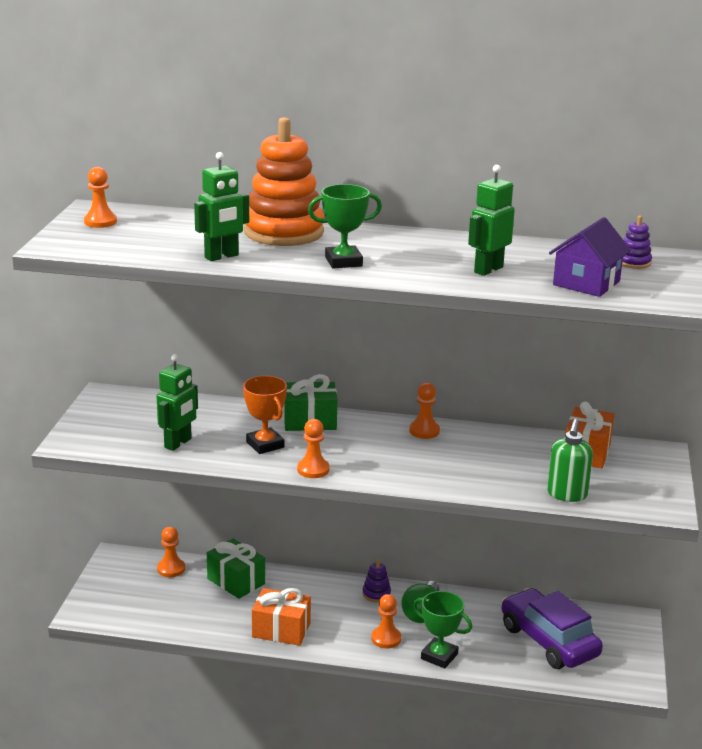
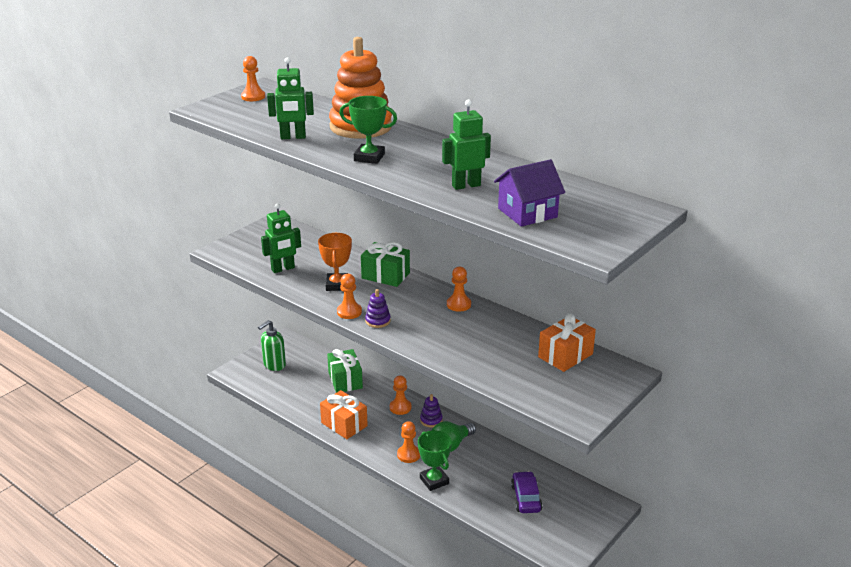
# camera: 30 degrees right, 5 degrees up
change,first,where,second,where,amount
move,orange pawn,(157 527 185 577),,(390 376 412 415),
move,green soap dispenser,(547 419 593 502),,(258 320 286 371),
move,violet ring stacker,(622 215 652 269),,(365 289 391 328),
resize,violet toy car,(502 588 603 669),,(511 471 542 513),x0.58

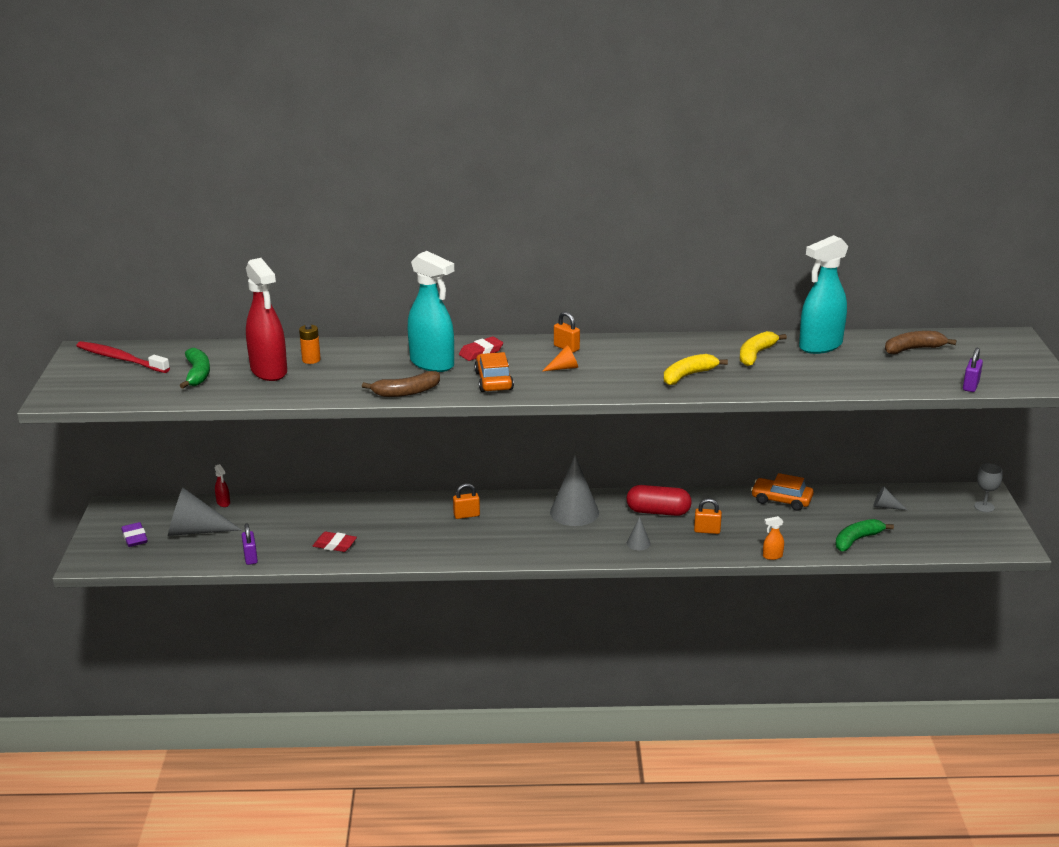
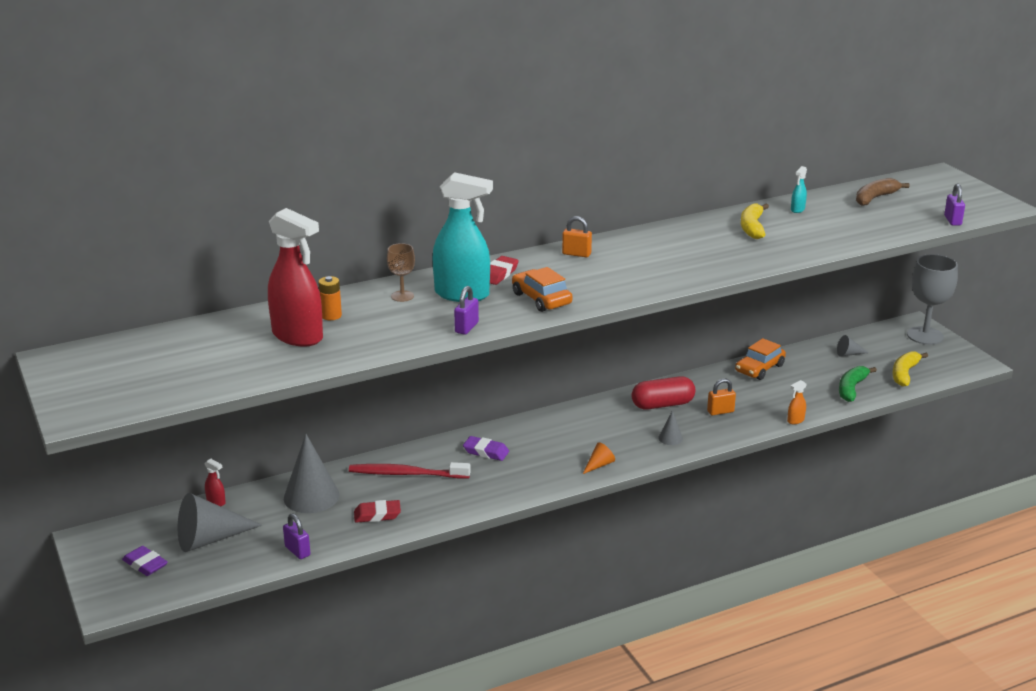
# camera: 25 degrees left, 0 degrees up
change,first,where,second,where,amount
delete,green banana fruit,(180 348 210 389),,,
insert,,,brown chalice,(387 243 415 302),
move,crimson dental brush,(76 341 170 373),,(349 462 471 478),
move,orange cone,(543 345 578 371),,(583 442 615 474),
move,grey cone,(550 456 599 526),,(284 434 339 513),
move,golden banana fruit,(664 354 728 385),,(892 351 928 387),
replace,brown banana fruit,(362 371 440 397),violet lock,(454 286 479 335),
replace,orange lock,(453 483 480 519),violet gum eraser,(463 436 509 461),
rotate,orange toy car,(751 473 814 511),,(735 338 786 380),45 degrees counterclockwise
resize,aqua sprayer,(799 235 848 354),,(791 166 807 213),x0.40
resize,grey chalice,(974 463 1003 512),,(907 254 958 345),x1.95

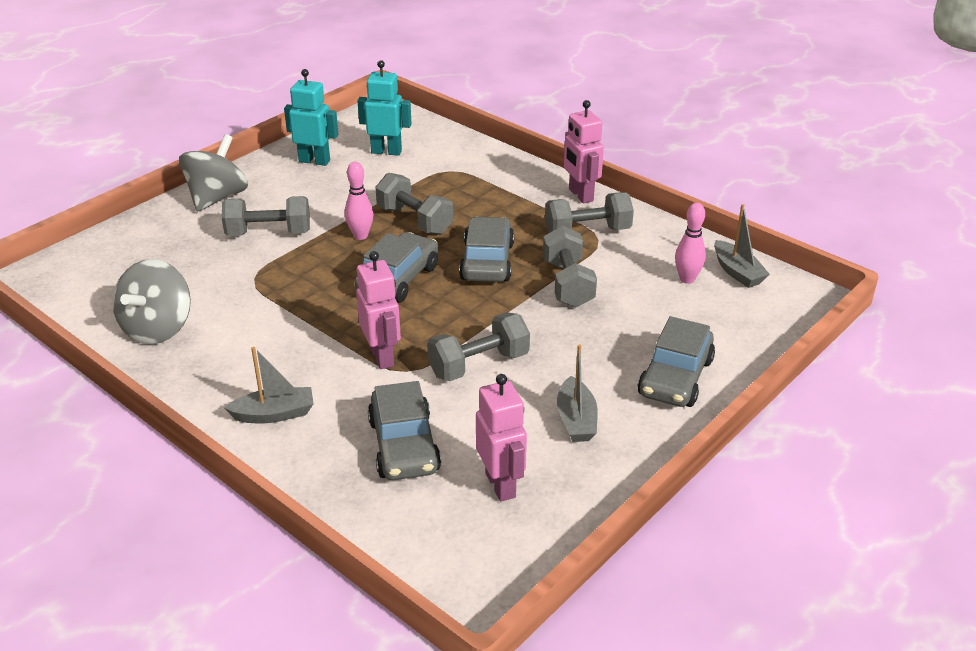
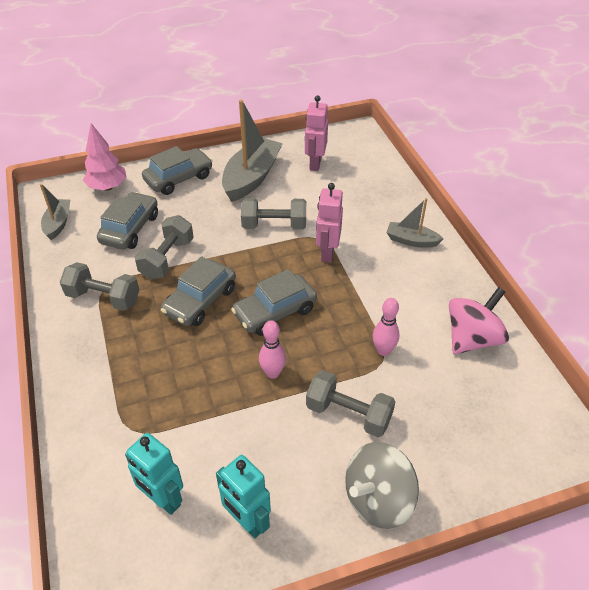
# camera: 150 degrees left, 10 degrees up
change,first,where,second,where,amount
delete,grey hand weight,(375 173 453 235),,,
delete,rosy robot figure,(564 100 604 204),,,
insert,,,rosy tree,(83 123 127 191),
move,grey toy car,(368 381 441 480),,(97 192 158 249),
move,rosy tenpin,(675 203 706 284),,(373 298 399 356),
recolor,grey spinning top,(112 259 191 344),rosy spinning top,(449 287 509 354),
resize,grey sailboat,(557 344 598 442),,(222 100 283 202),x1.83

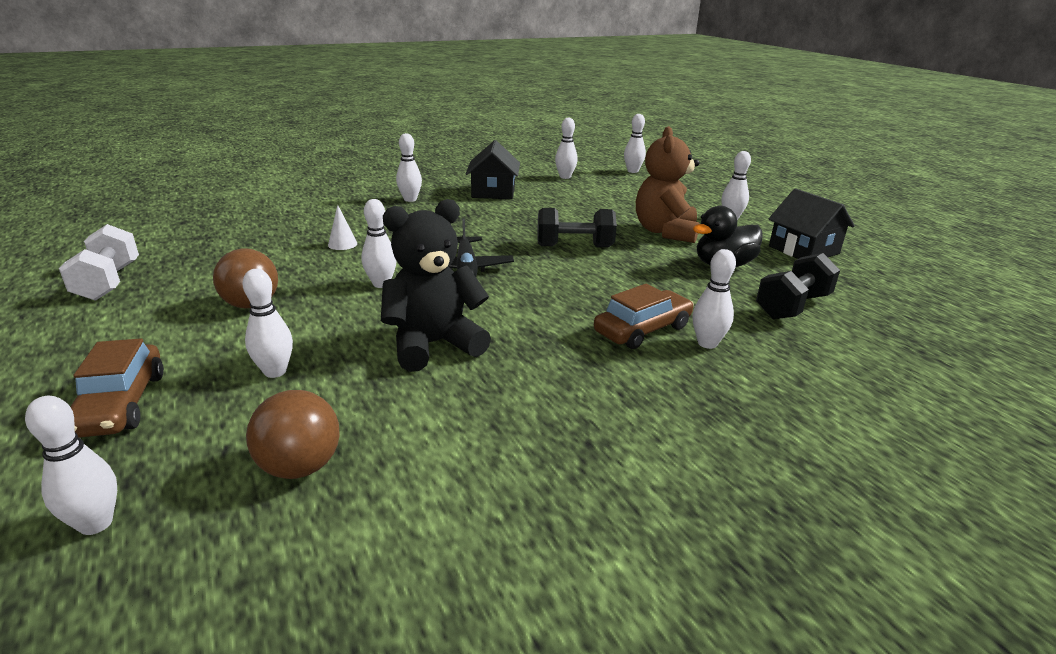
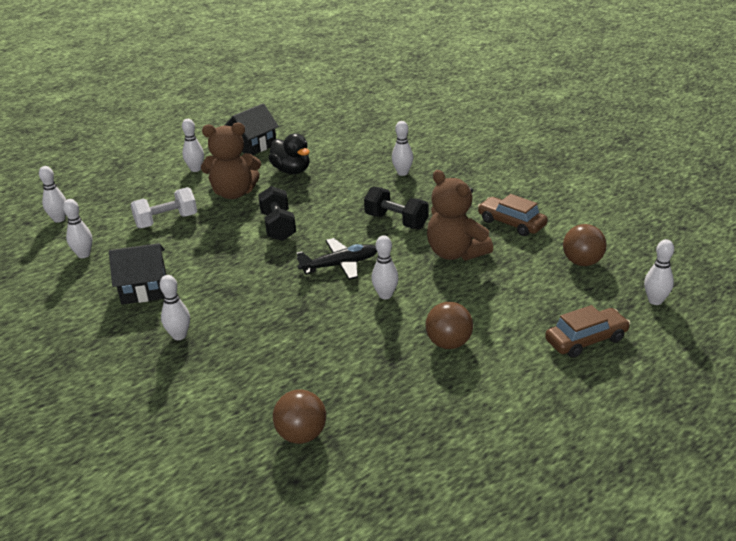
# camera: 100 degrees left, 5 degrees up
change,first,where,second,where,amount
delete,pure white tenpin,(243 269 293 378),,,
delete,pure white cone,(328 205 357 250),,,
insert,,,brown ball,(273 390 326 444),
move,pure white hand weight,(59 224 139 301),,(130 187 197 229),
move,brown toy car,(594 284 694 349),,(478 194 548 236),
move,black hand weight,(756 253 840 319),,(364 187 429 229),
recolor,black teddy,(381 199 491 372),brown teddy,(427 170 493 261),

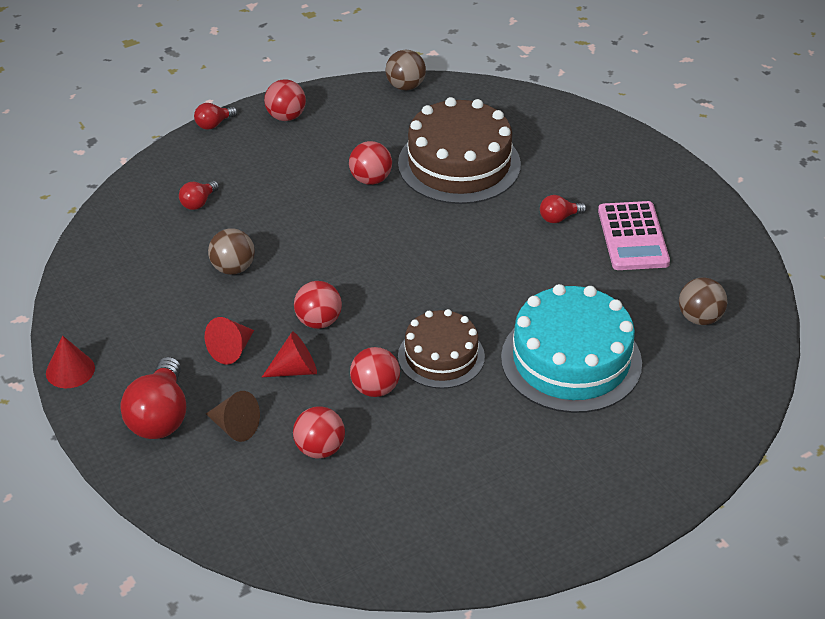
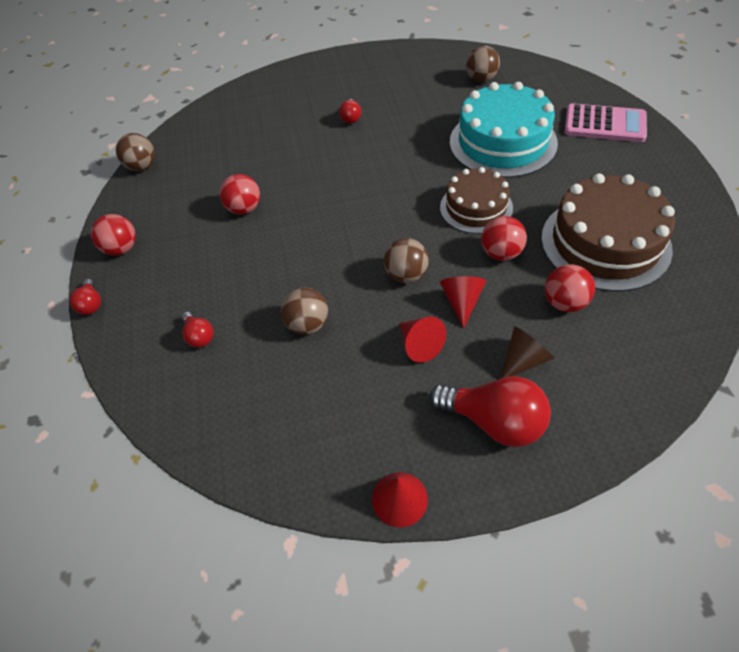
# camera: 65 degrees left, 10 degrees up
change,first,where,second,where,amount
move,brown gateau,(398 97 521 204),,(541 173 675 292),
move,rosy adding machine,(598 201 670 270),,(564 103 647 142),
recolor,crimson ball,(294 281 342 329),brown ball,(384 238 429 283),

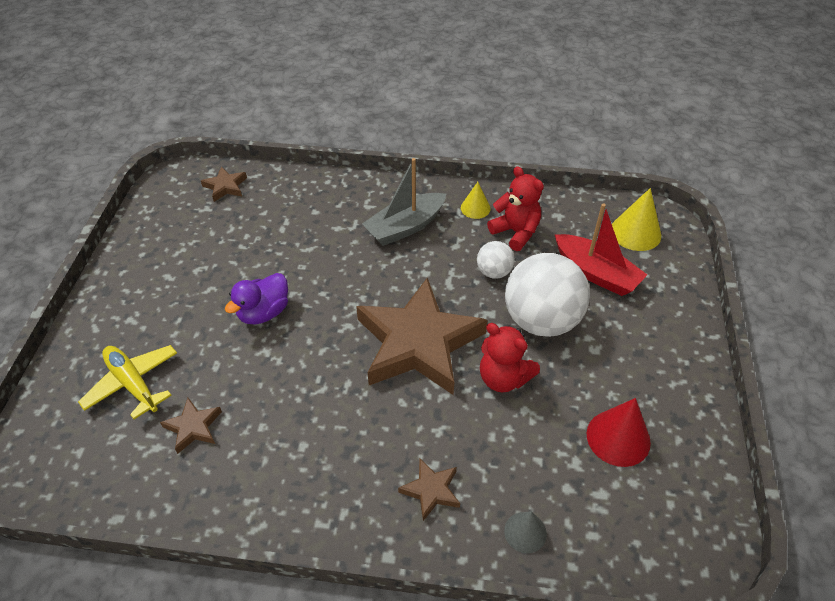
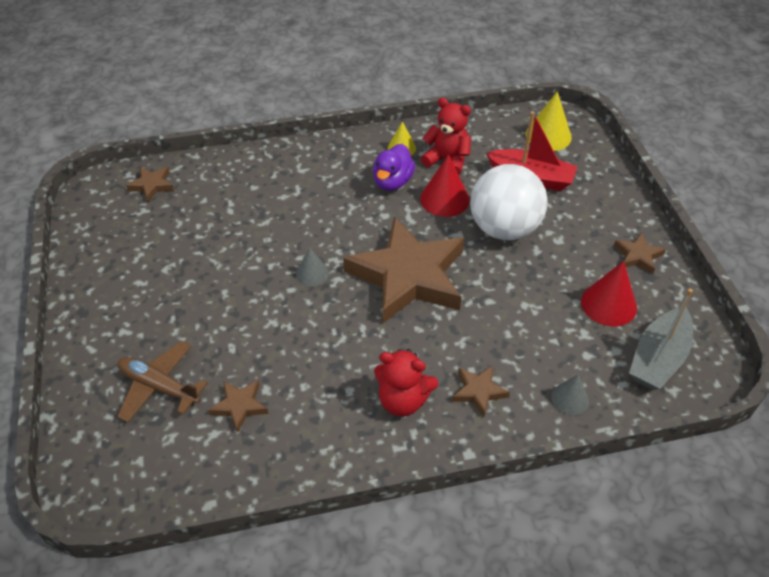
# camera: 20 degrees left, 0 degrees up
change,first,where,second,where,amount
insert,,,grey cone,(296 248 329 287),
insert,,,brown star,(614 232 666 274),
move,violet rubber duck,(225 273 288 324),,(373 144 415 191),
move,grey sailboat,(362 158 446 246),,(629 288 693 390),
move,crimson teddy,(480 323 540 392),,(374 349 438 417),
replace,pure white ball,(477 241 515 279),crimson cone,(420 155 470 217),
recolor,golden aeroplane,(78 345 177 419),brown aeroplane,(117 341 208 422),

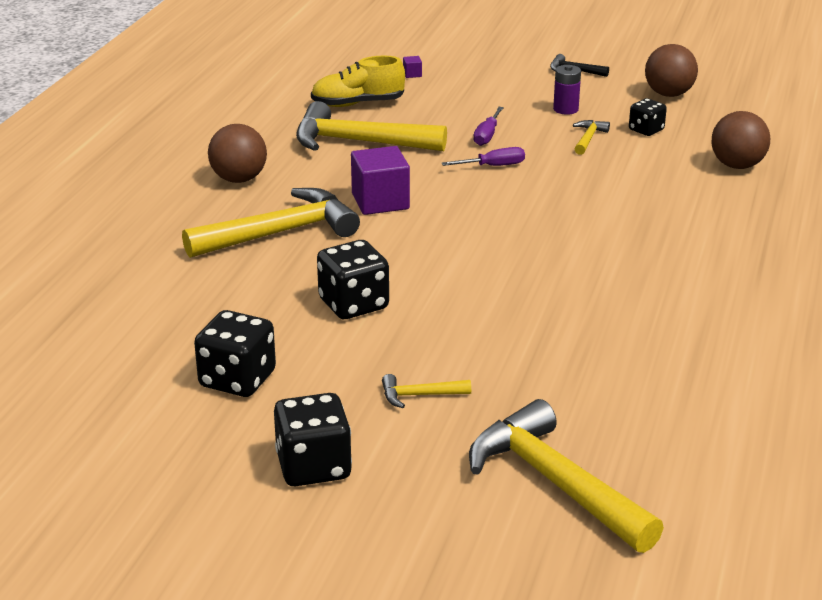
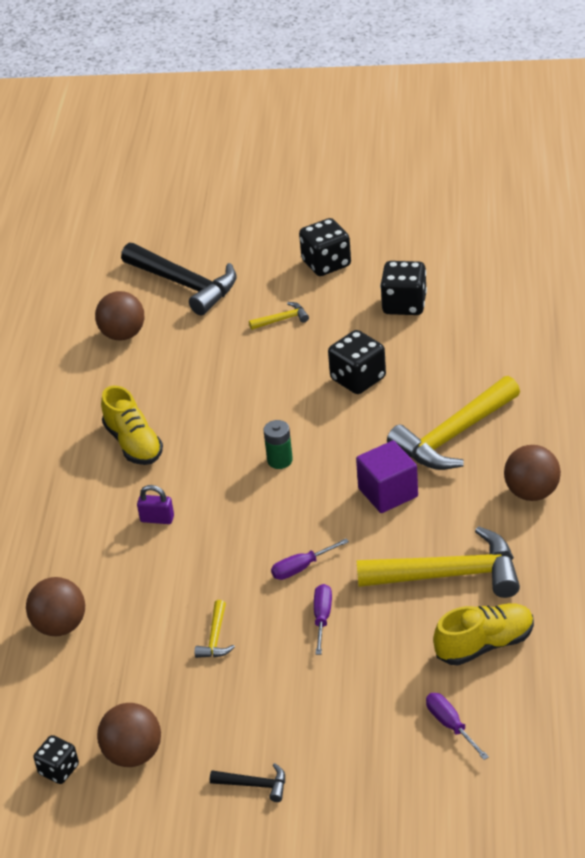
# camera: 170 degrees right, 10 degrees up
change,first,where,second,where,amount
delete,violet AA battery,(553 65 581 115),,,
insert,,,brown ball,(95 291 145 340),
insert,,,golden sneaker,(101 386 163 465),
insert,,,violet lock,(137 485 174 524),
insert,,,green AA battery,(264 420 293 469),
move,black game die,(629 98 667 136),,(33 735 79 784),
replace,violet solid cube,(403 56 422 78),violet flat screwdriver,(426 693 489 760),
recolor,golden carpenter's hammer,(469 399 664 553),black carpenter's hammer,(121 243 236 315),

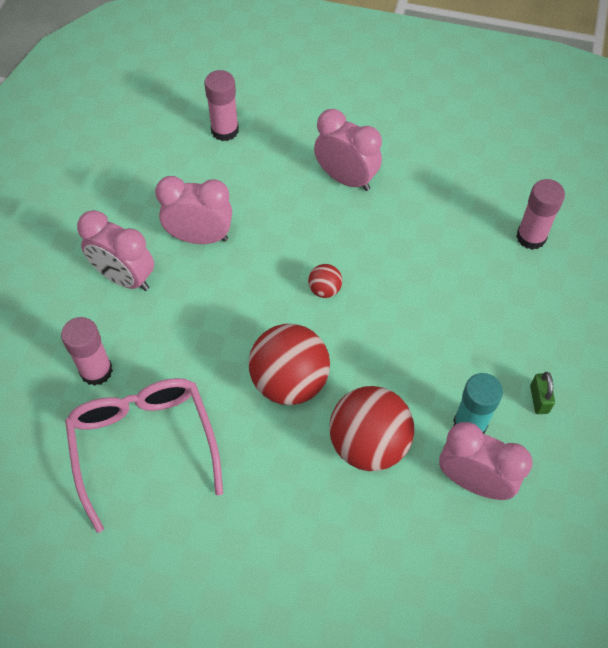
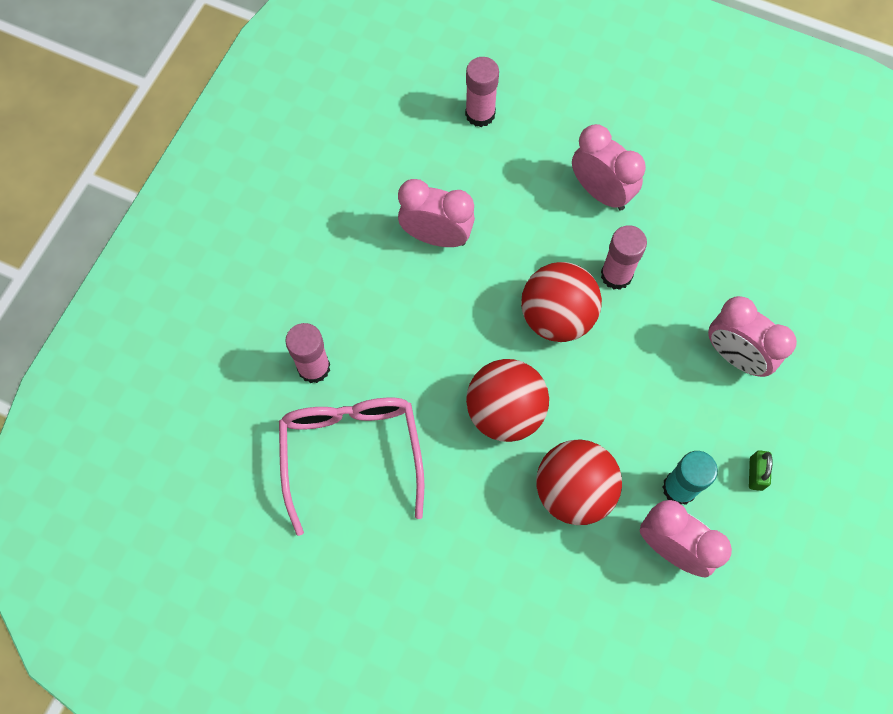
# camera: 10 degrees right, 10 degrees up
change,first,where,second,where,amount
move,rosy bedside clock,(77 210 154 291),,(708 296 797 377),
move,rosy glue,(516 179 565 250),,(601 225 647 290),
resize,crimson ball,(308 264 342 298),,(521 262 602 342),x2.20

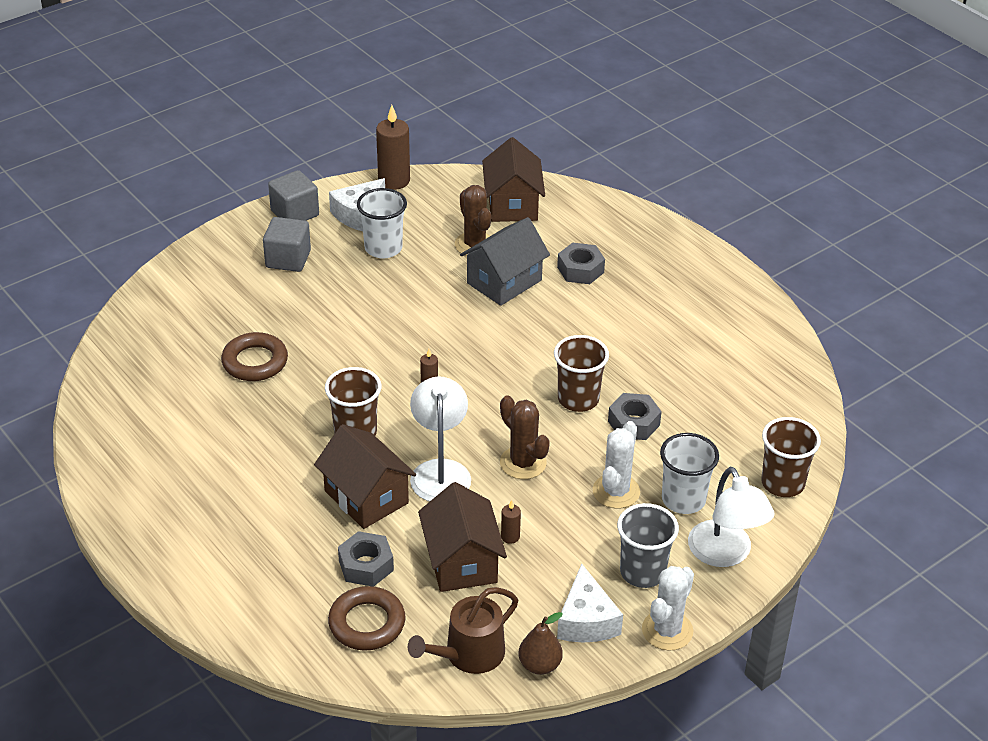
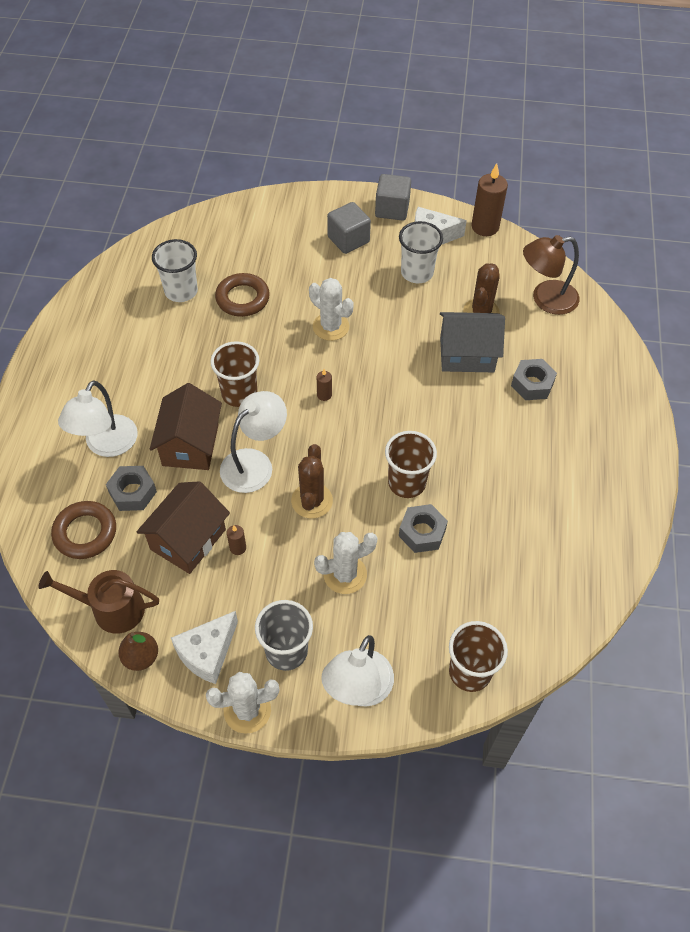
# camera: 45 degrees right, 15 degrees up
change,first,where,second,where,amount
insert,,,pure white desk lamp,(58 380 138 457),
insert,,,pure white cactus,(309 278 354 341),
move,pure white tumbler,(660 433 719 514),,(152 239 198 302),
replace,brown cottage,(482 137 545 222),brown desk lamp,(523 235 580 315),

